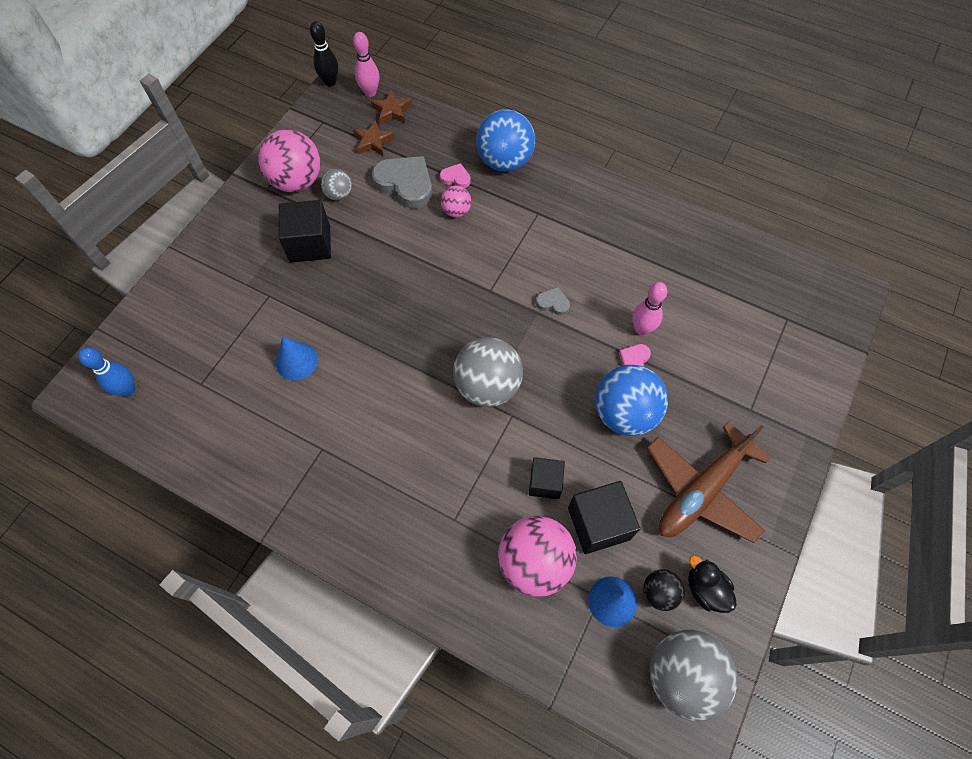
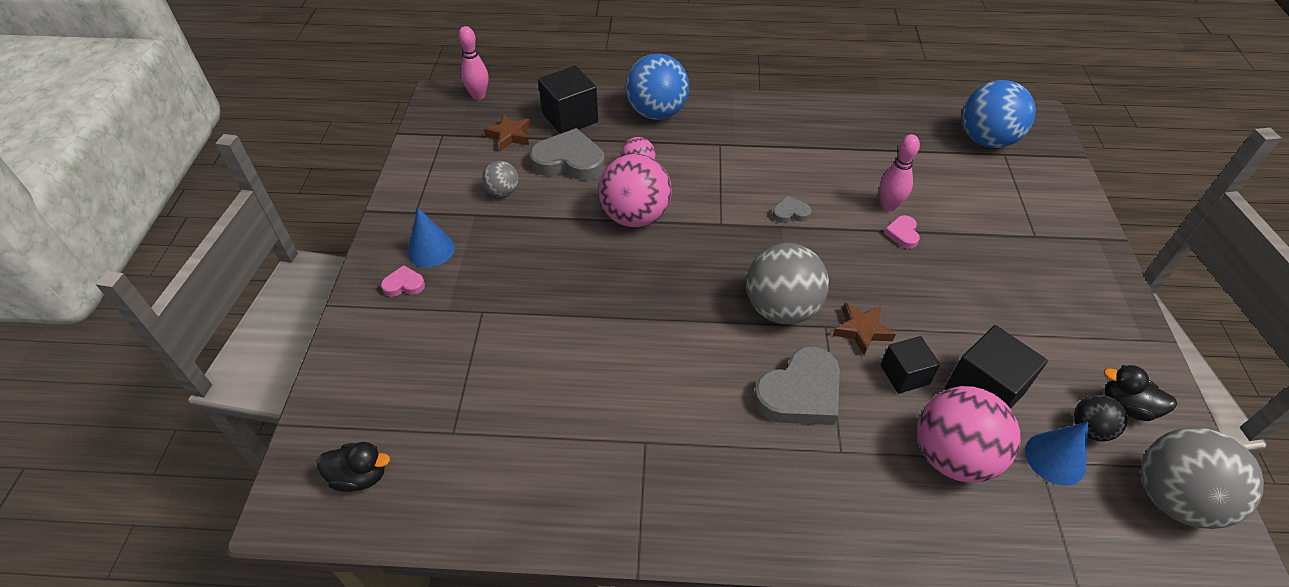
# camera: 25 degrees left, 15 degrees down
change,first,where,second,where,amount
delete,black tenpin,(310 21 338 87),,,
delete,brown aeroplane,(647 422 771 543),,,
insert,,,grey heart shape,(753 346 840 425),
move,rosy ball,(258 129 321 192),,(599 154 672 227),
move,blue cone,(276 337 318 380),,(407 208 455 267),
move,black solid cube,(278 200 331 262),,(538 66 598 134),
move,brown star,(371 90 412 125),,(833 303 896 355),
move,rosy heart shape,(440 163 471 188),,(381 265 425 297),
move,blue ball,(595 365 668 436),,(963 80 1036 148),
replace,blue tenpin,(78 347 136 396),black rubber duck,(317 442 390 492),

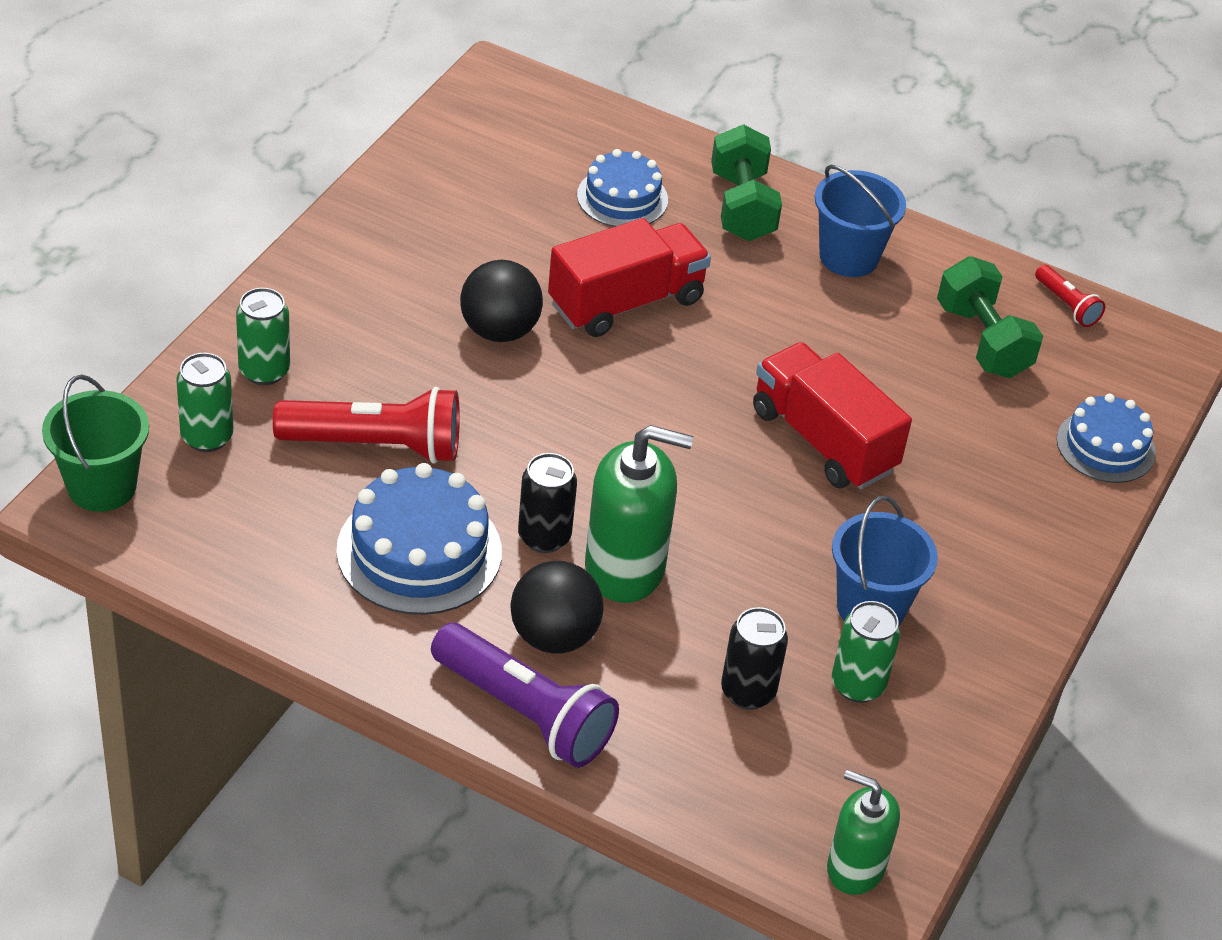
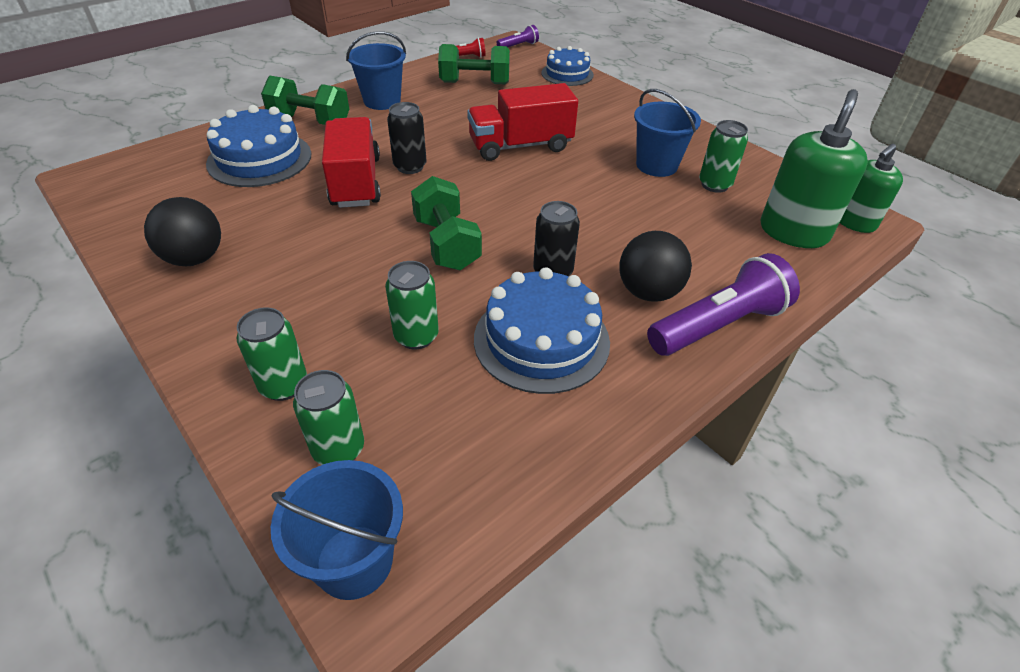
# camera: 65 degrees left, 0 degrees up
change,first,where,second,where,amount
insert,,,green hand weight,(411 176 482 270),
insert,,,violet torch,(497 25 539 47),
move,black ball,(460 260 543 342),,(144 197 221 266),
move,green soap dispenser,(585 425 693 603),,(761 89 868 248),
move,black can,(721 607 788 710),,(387 102 427 174),
replace,crimson torch,(273 387 460 463),green can,(385 261 439 349),
recolor,green sand bucket,(42 375 149 512),blue sand bucket,(271 460 403 600),
resize,blue gateau,(577 149 668 227),,(206 105 311 187),x1.55

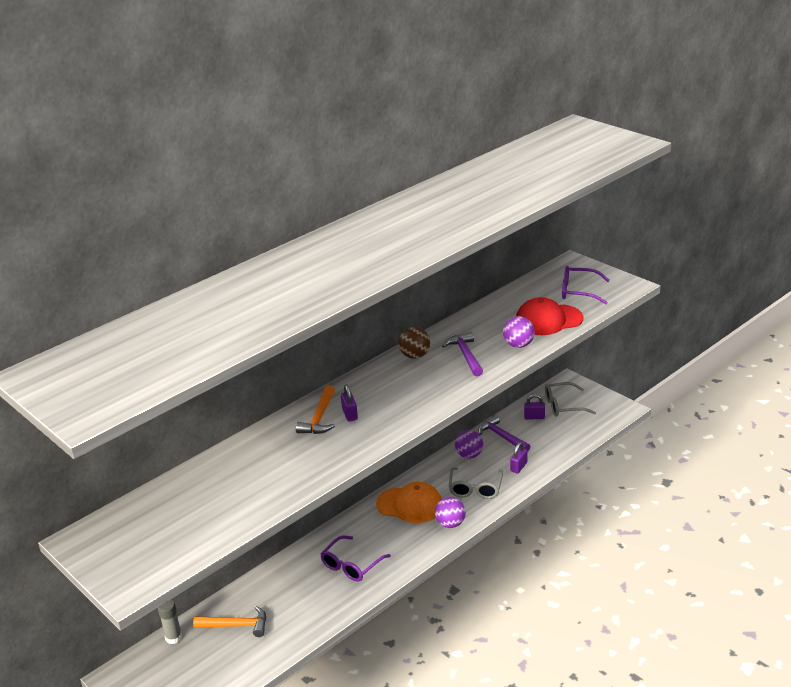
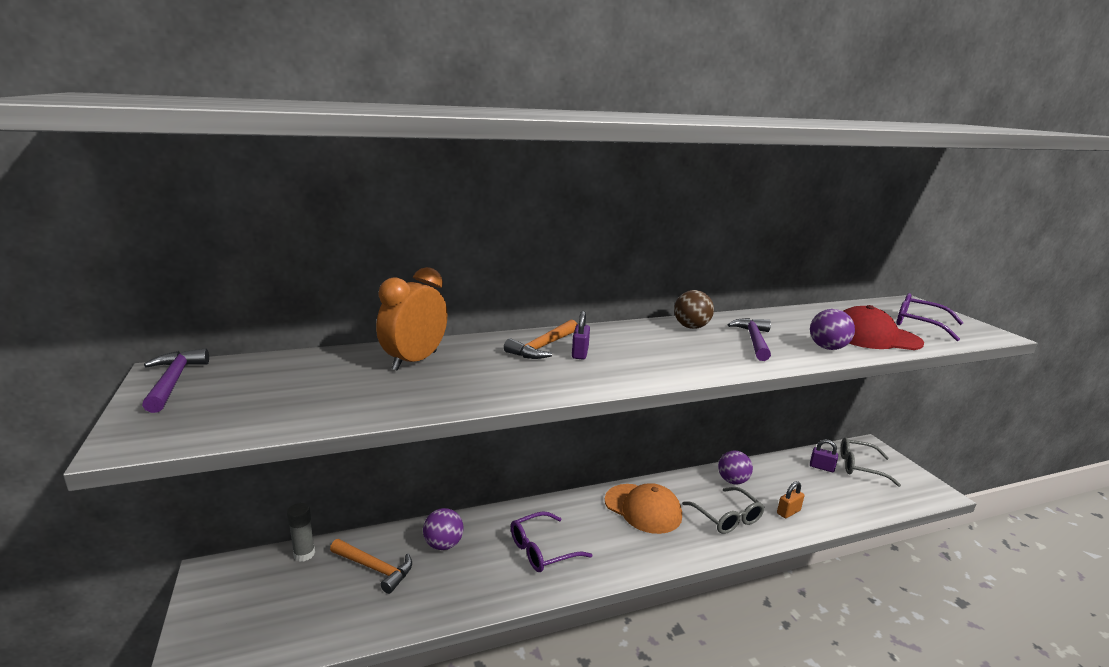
# camera: 20 degrees right, 10 degrees down
change,first,where,second,where,amount
insert,,,orange bedside clock,(376 267 447 371),
move,violet ball,(435 497 466 528),,(423 508 464 550),
move,violet carpenter's hammer,(478 415 531 452),,(142 348 209 413),
recolor,violet lock,(510 442 527 473),orange lock,(777 481 804 518),
rotate,grey glasses,(449 467 503 499),,(682 487 764 534),60 degrees counterclockwise

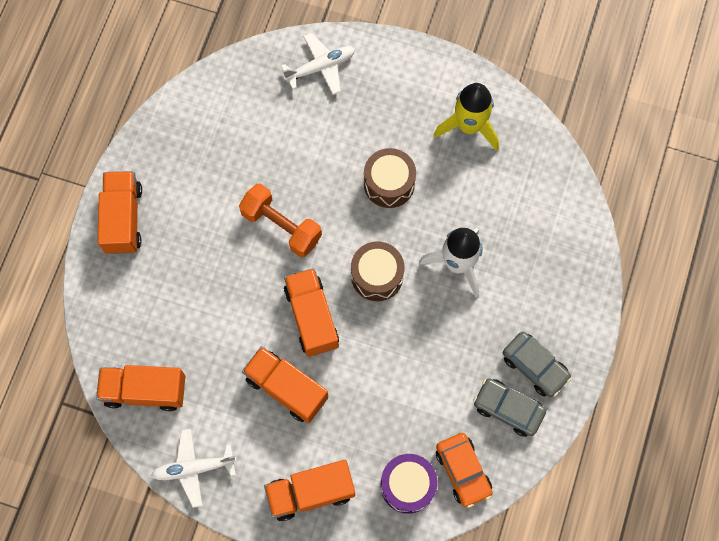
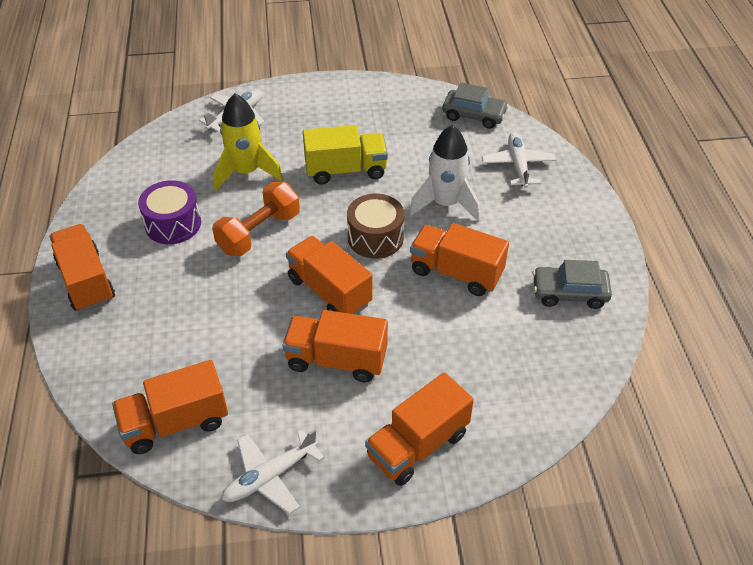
# camera: 25 degrees left, 25 degrees down
change,first,where,second,where,amount
delete,orange toy car,(436 433 492 508),,,
insert,,,orange toy truck,(410 223 509 296),
insert,,,pure white aeroplane,(482 132 556 188),
move,violet drum,(381 454 438 514),,(138 180 201 244),
move,golden rocket,(434 83 499 151),,(213 94 283 191),
move,grey toy car,(503 332 571 397),,(442 82 509 129),
replace,brown drum,(364 148 416 208),golden toy truck,(303 125 388 185),
rotate,orange hand weight,(239 183 322 257),,(212 182 300 256),60 degrees counterclockwise

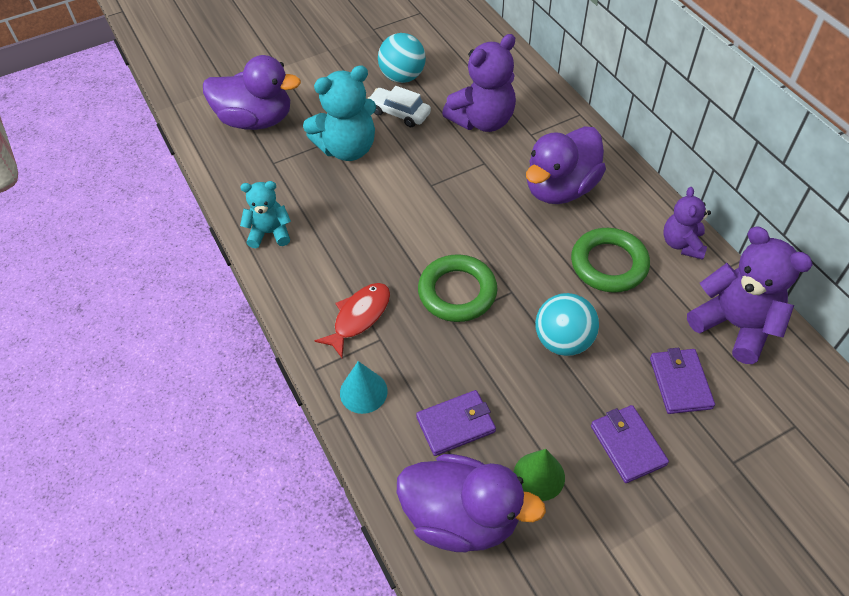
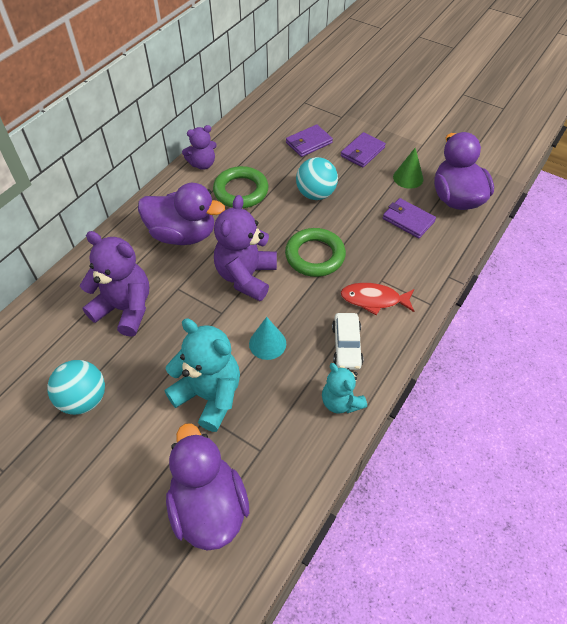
# camera: 120 degrees left, 0 degrees up
change,first,where,second,where,amount
move,aqua cone,(340 361 388 414),,(249 317 286 360),
move,pure white toy car,(367 86 431 127),,(332 313 364 370),
move,violet teddy,(687 226 813 364),,(214 195 277 301),

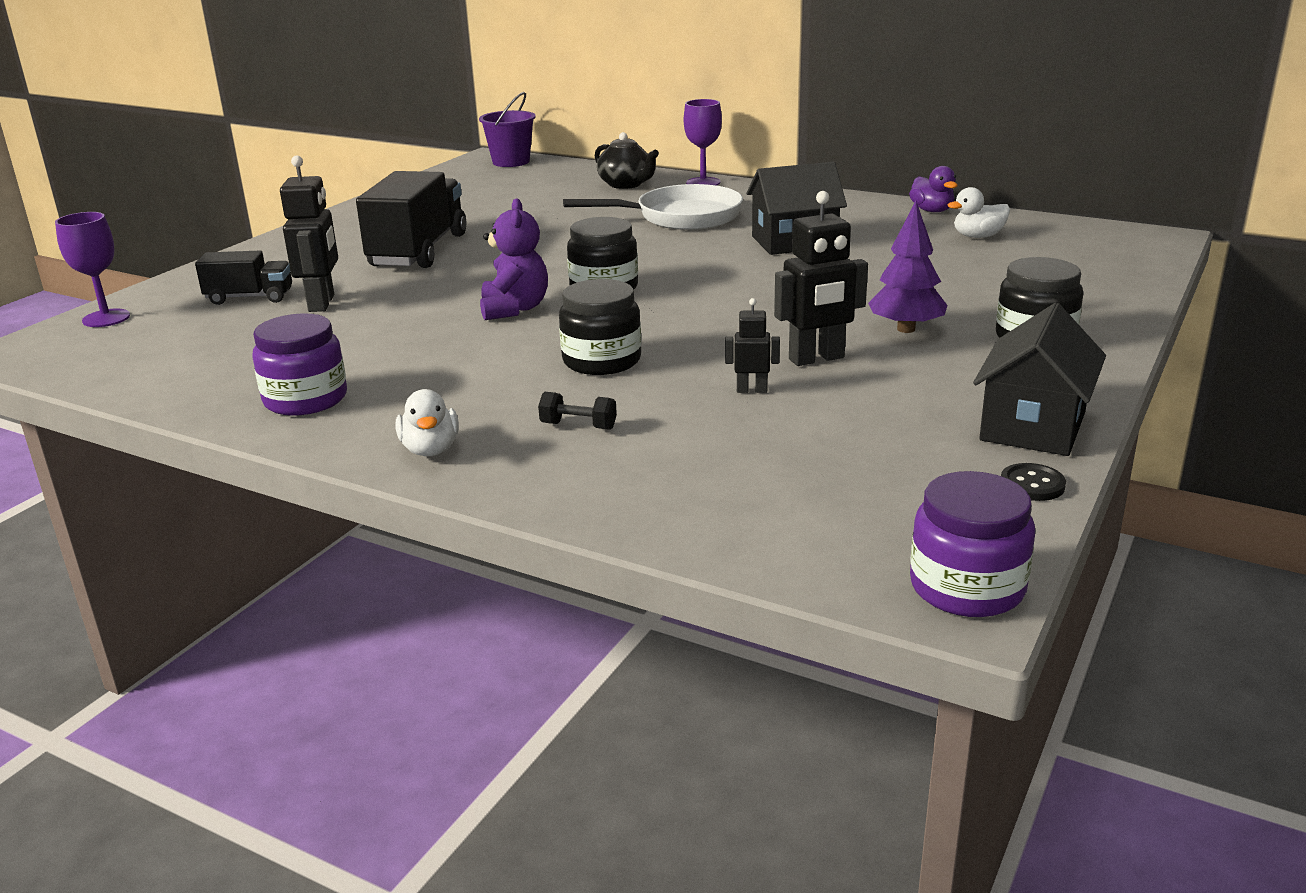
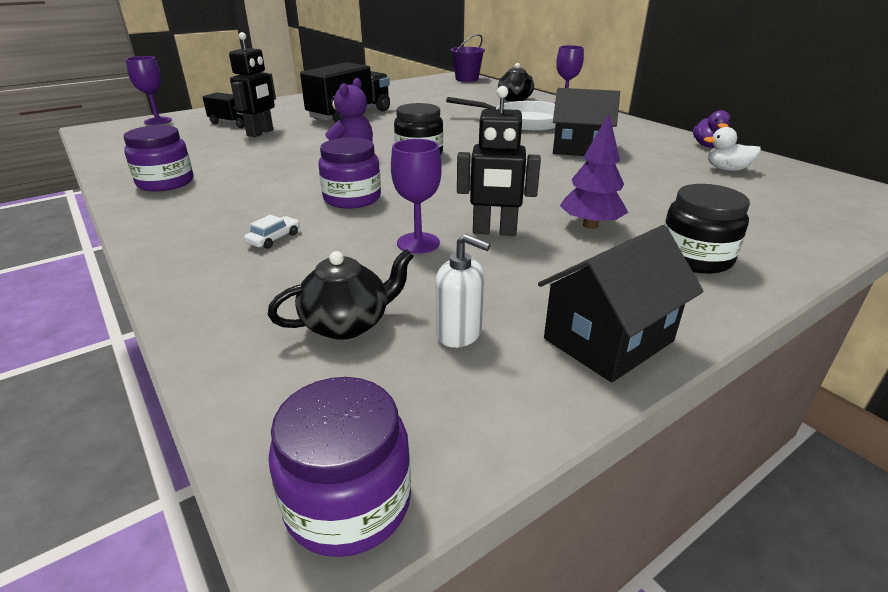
# camera: 25 degrees right, 5 degrees up
change,first,where,second,where,amount
delete,pure white rubber duck,(396 389 459 456),,,
delete,black shirt button,(1001 463 1066 501),,,
insert,,,black tea pot,(268 249 414 340),
insert,,,pure white soap dispenser,(436 234 491 348),
replace,black hand weight,(538 392 617 430),pure white toy car,(244 215 300 249),
replace,black robot figure,(725 298 780 393),violet chalice,(391 139 442 254),
recolor,black jam jar,(559 279 641 375),violet jam jar,(318 137 381 209),

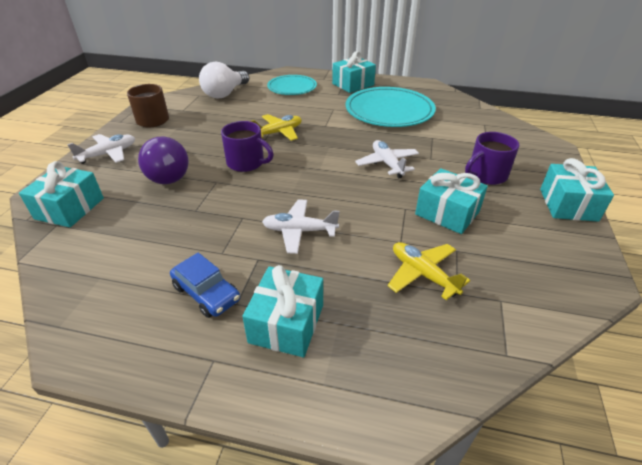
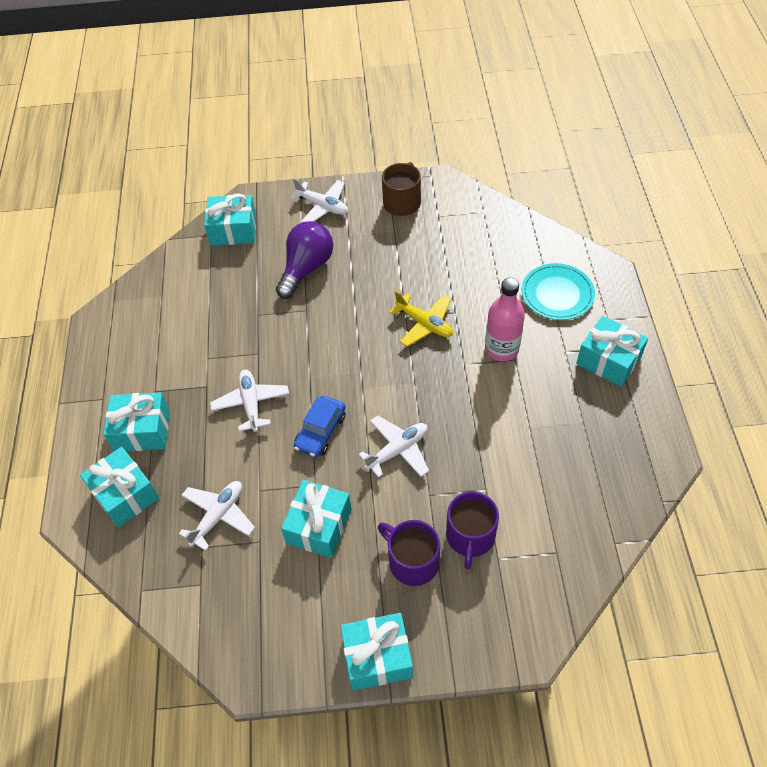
# camera: 75 degrees right, 15 degrees up
change,first,where,second,where,amount
delete,pure white bulb,(199 62 249 99),,,
delete,aqua flat dish,(345 87 436 127),,,
insert,,,aqua gift,(80 447 159 527),
insert,,,rosy drink bottle,(485 278 525 361),
move,blue toy car,(170 253 240 318),,(294 396 346 458),
move,violet coffee mug,(221 121 274 172),,(446 491 499 569),
recolor,golden aeroplane,(388 242 470 300),pure white aeroplane,(179 481 255 551),
rotate,violet bulb,(138 137 189 184),,(276 221 333 299),150 degrees clockwise

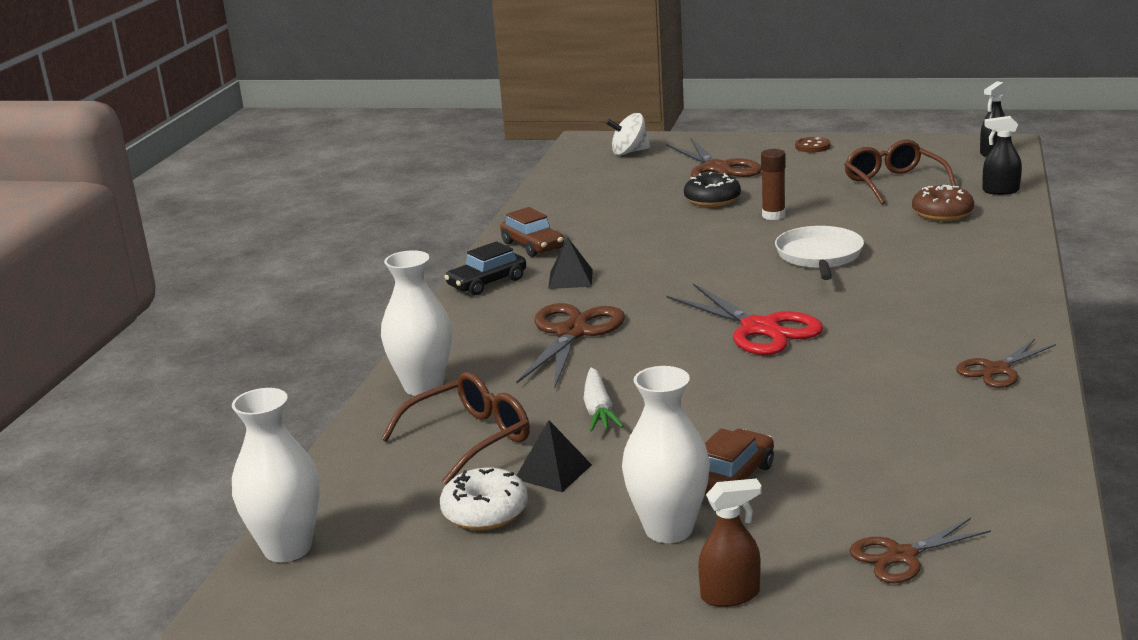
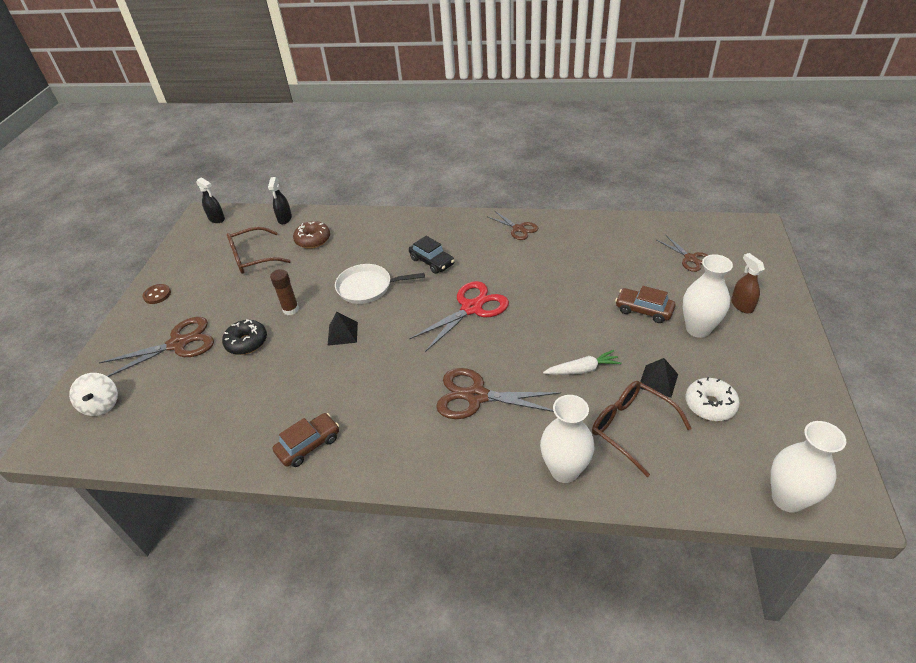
# camera: 95 degrees left, 20 degrees up
change,first,where,second,where,amount
move,black toy car,(444 241 526 295),,(409 236 455 274),
move,black solid pyramid,(548 237 593 289),,(327 312 358 346),

